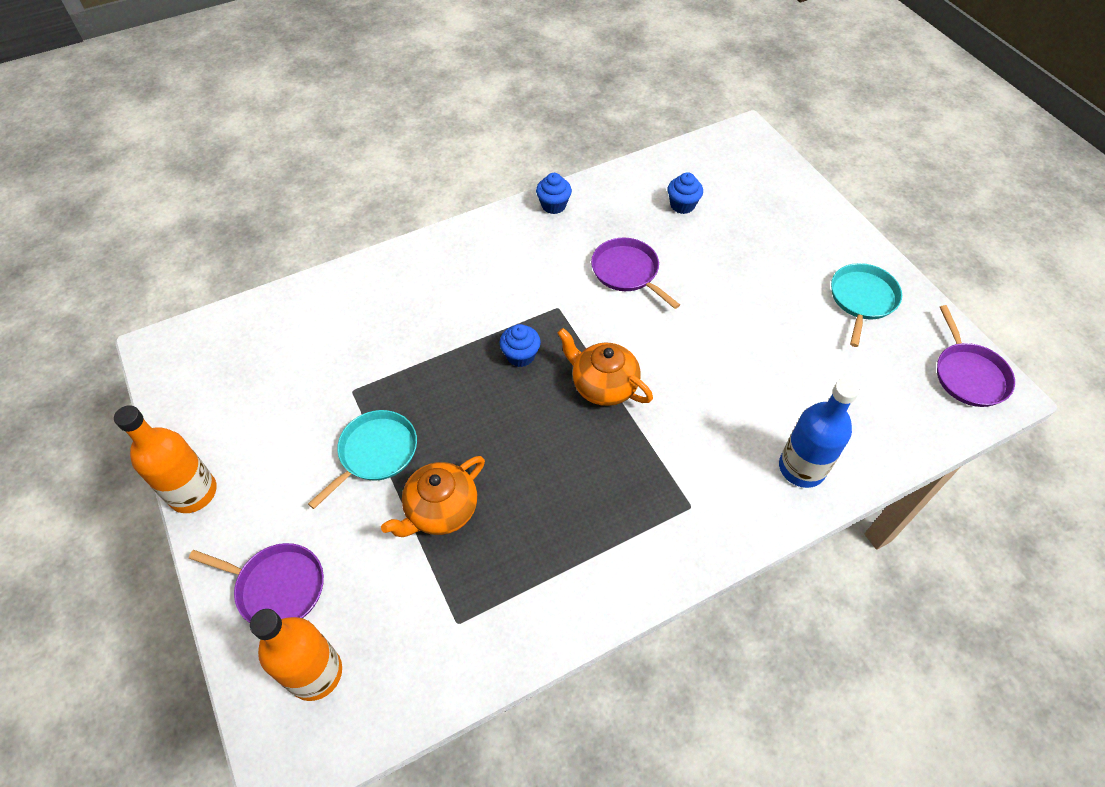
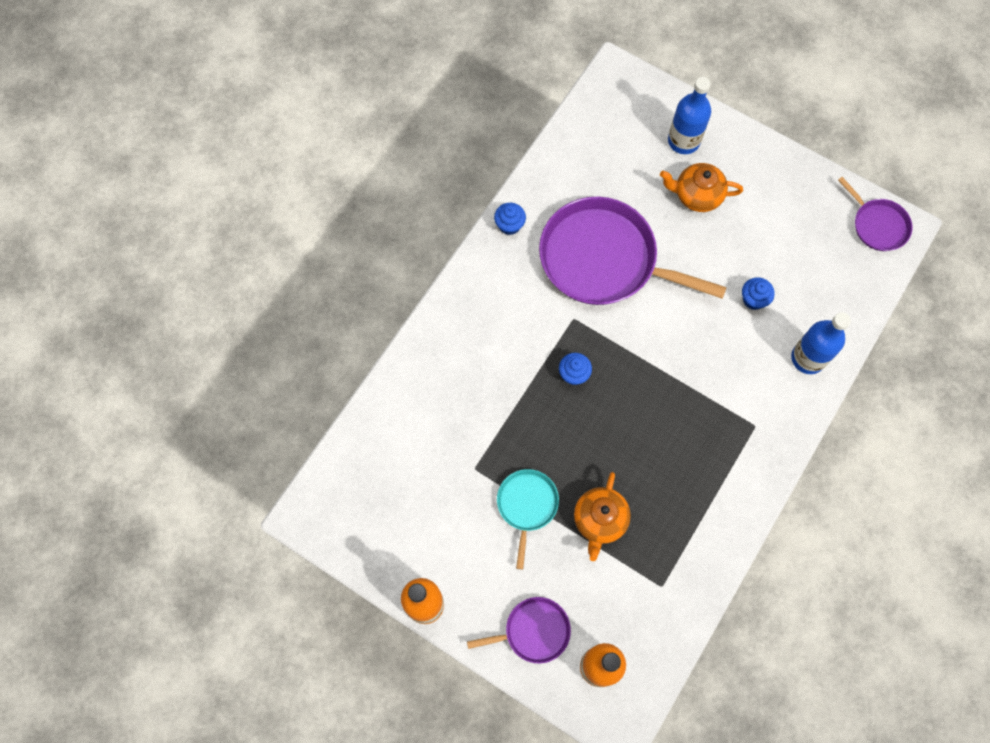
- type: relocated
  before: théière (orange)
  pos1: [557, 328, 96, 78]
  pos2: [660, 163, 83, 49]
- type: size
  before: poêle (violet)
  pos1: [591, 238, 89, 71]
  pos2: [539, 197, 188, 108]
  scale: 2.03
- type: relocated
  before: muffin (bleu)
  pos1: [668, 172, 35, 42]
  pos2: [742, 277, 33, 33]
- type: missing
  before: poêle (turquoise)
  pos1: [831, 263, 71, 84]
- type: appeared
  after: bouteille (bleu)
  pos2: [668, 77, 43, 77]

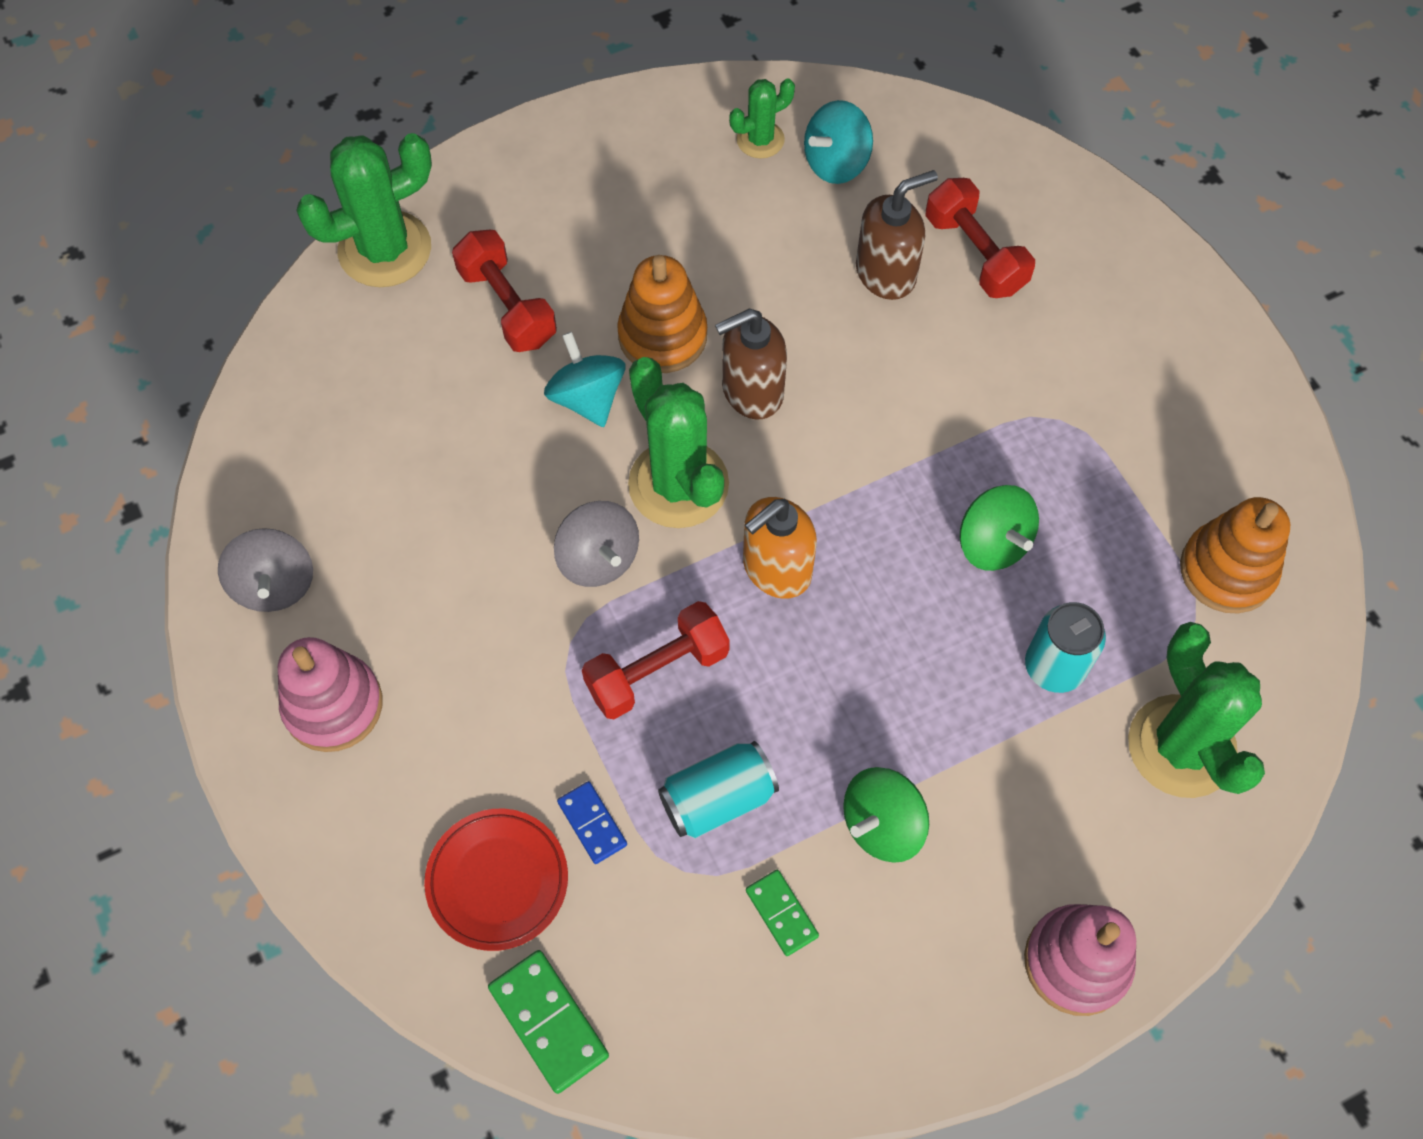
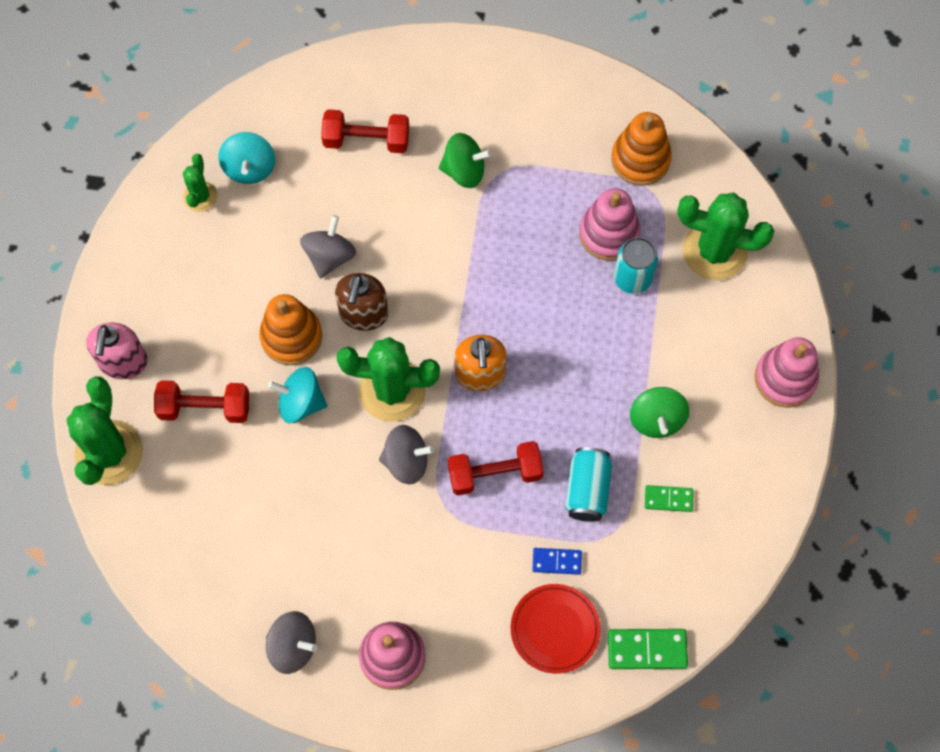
- type: spun
  before: haltère (rouge)
  pos1: [582, 601, 148, 118]
  pos2: [448, 441, 96, 54]
  turn: 75
- type: missing
  before: distributeur de savon (marron)
  pos1: [856, 170, 82, 130]
- type: relocated
  before: toupie (vert)
  pos1: [960, 485, 79, 86]
  pos2: [439, 133, 53, 55]
- type: appeared
  after: distributeur de savon (rose)
  pos2: [86, 323, 62, 56]
- type: appeared
  after: toupie (gris)
  pos2: [300, 215, 56, 64]
- type: appeared
  after: jouet à empiler (rose)
  pos2: [579, 188, 61, 73]

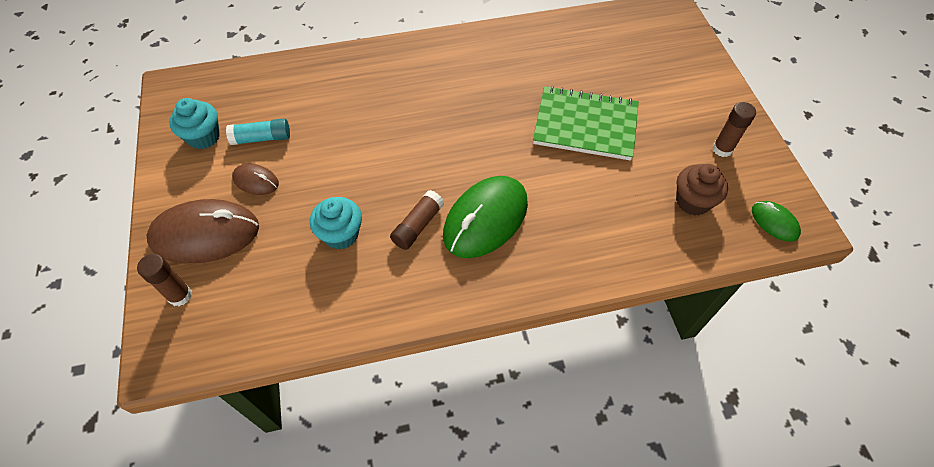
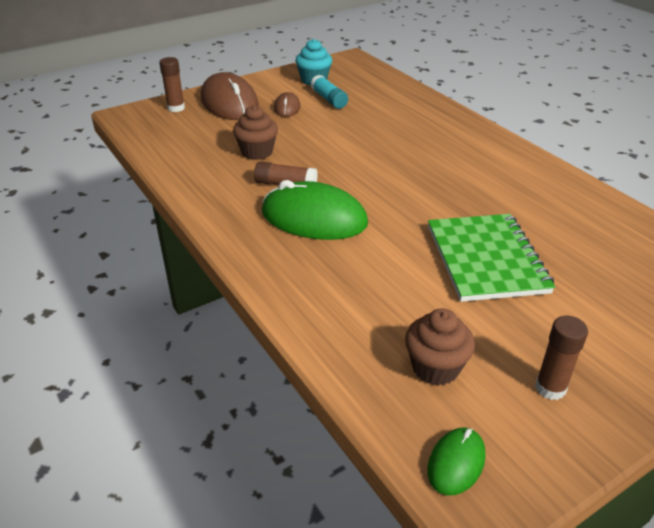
- type: colour
  before: muffin (turquoise)
  after: muffin (marron)
  pos1: [310, 197, 52, 53]
  pos2: [233, 105, 45, 55]

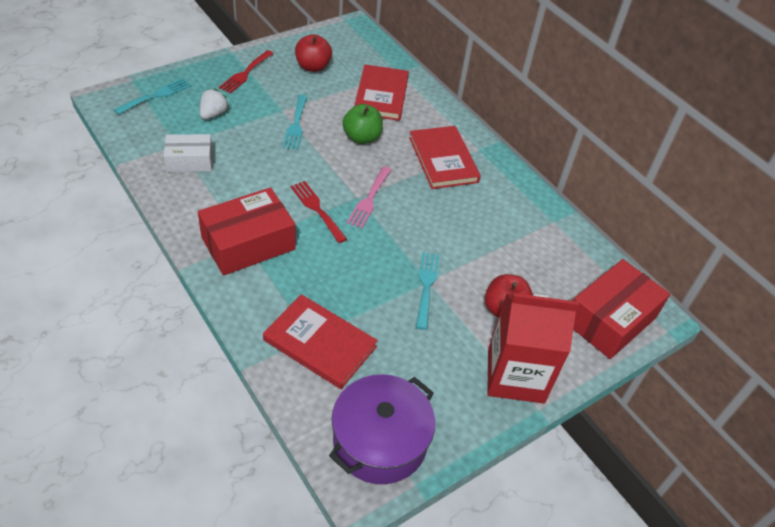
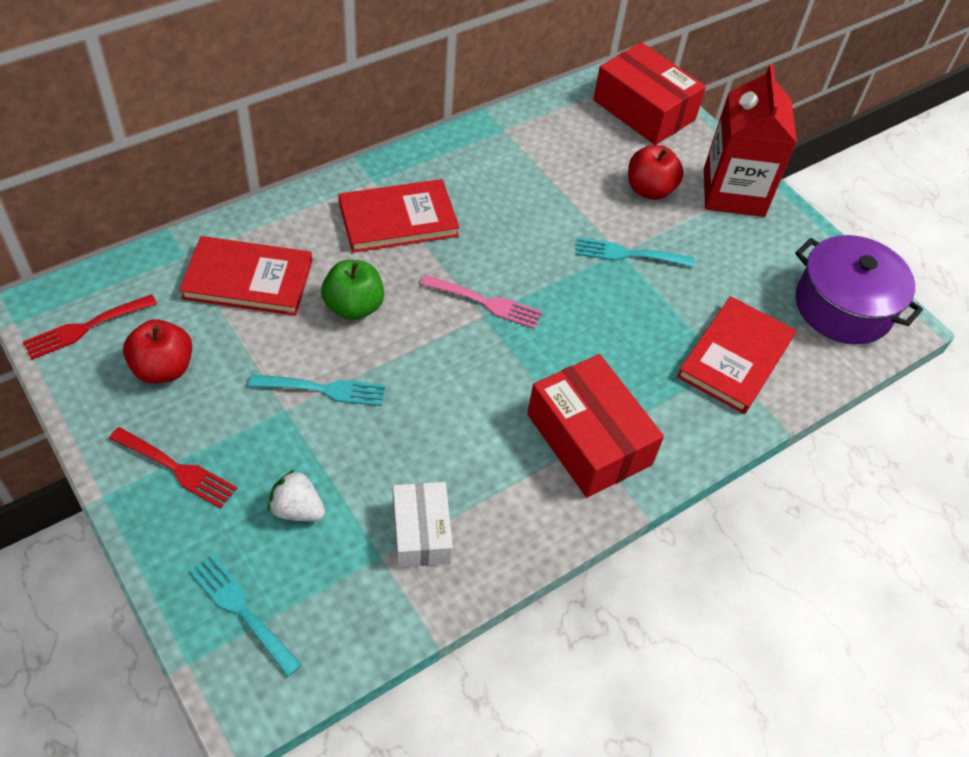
- type: relocated
  before: fourchette (rouge)
  pos1: [291, 181, 56, 62]
  pos2: [23, 294, 134, 66]

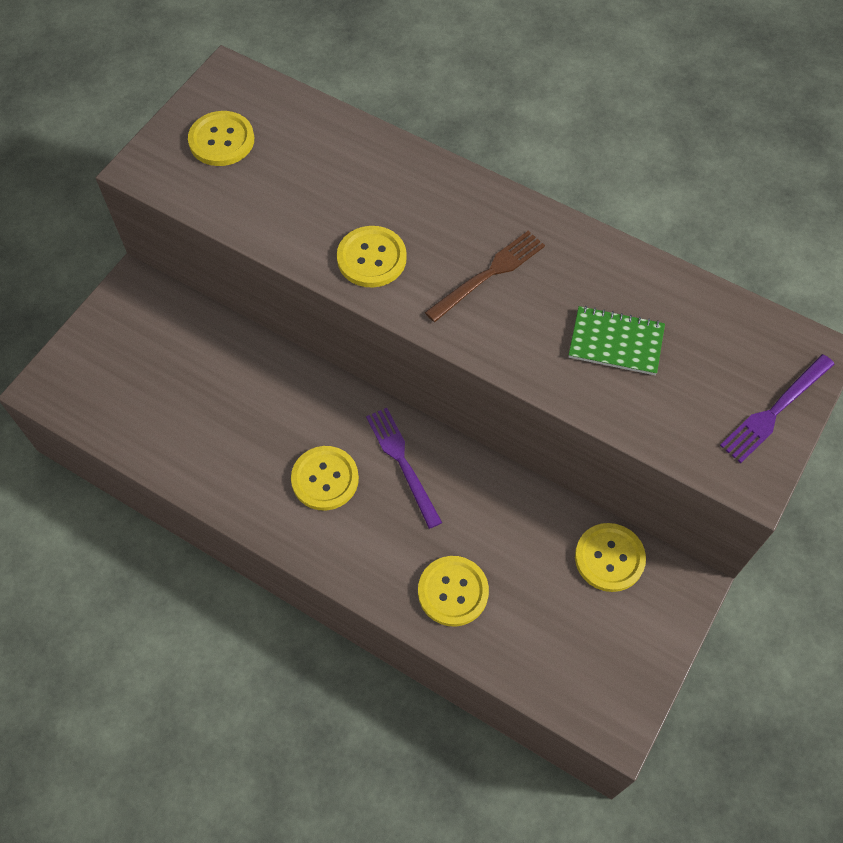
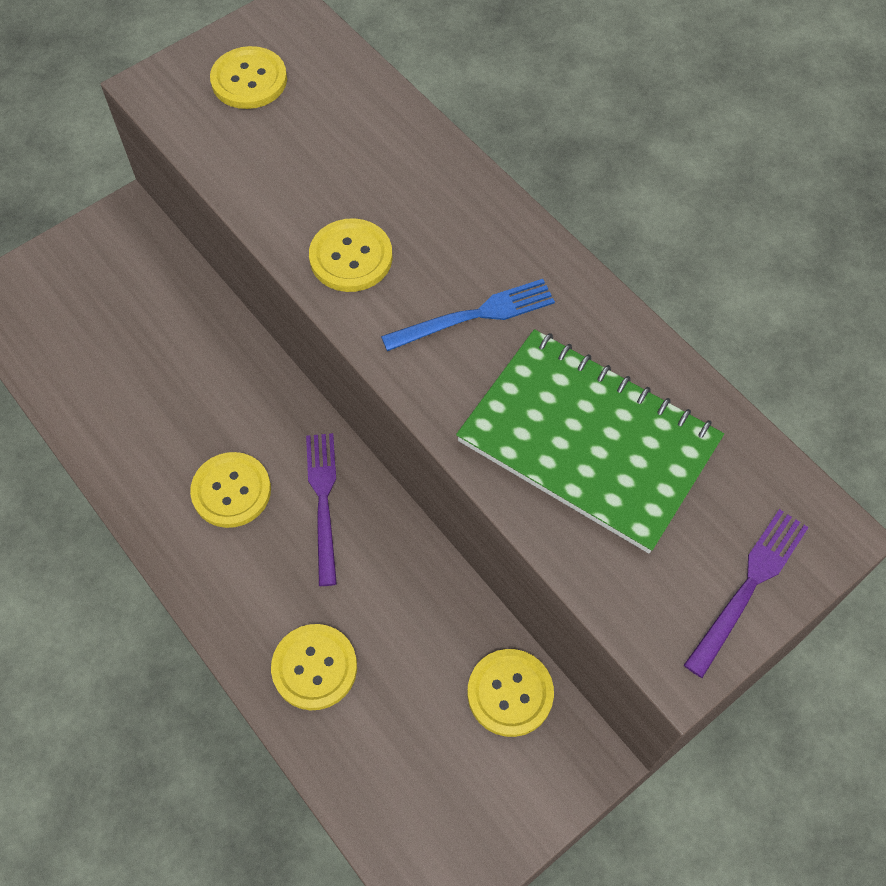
- type: colour
  before: fourchette (marron)
  after: fourchette (bleu)
  pos1: [425, 231, 120, 91]
  pos2: [381, 279, 174, 72]
- type: size
  before: carnet (vert)
  pos1: [569, 306, 96, 69]
  pos2: [456, 329, 268, 224]
  scale: 2.01
- type: spun
  before: fourchette (violet)
  pos1: [720, 354, 114, 109]
  pos2: [684, 509, 125, 169]
  turn: 150

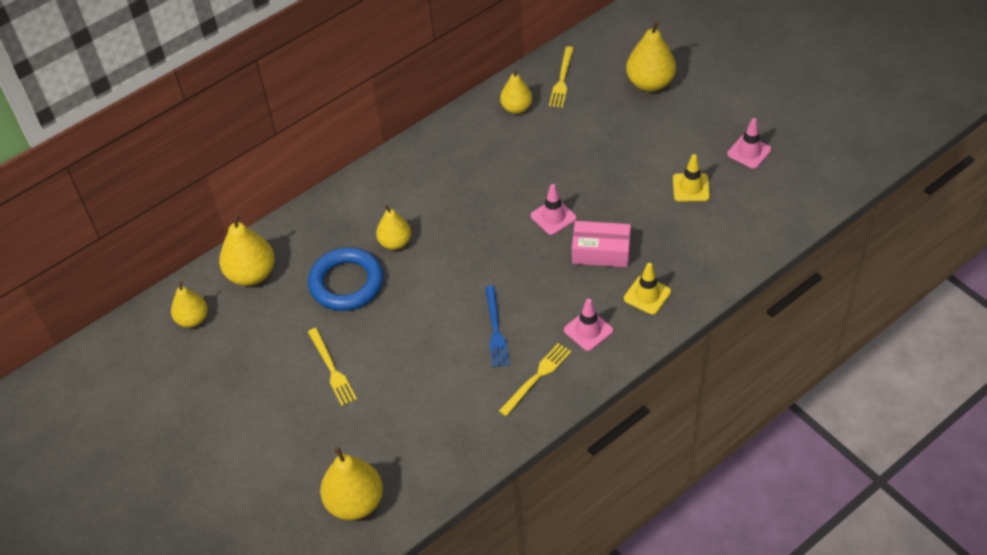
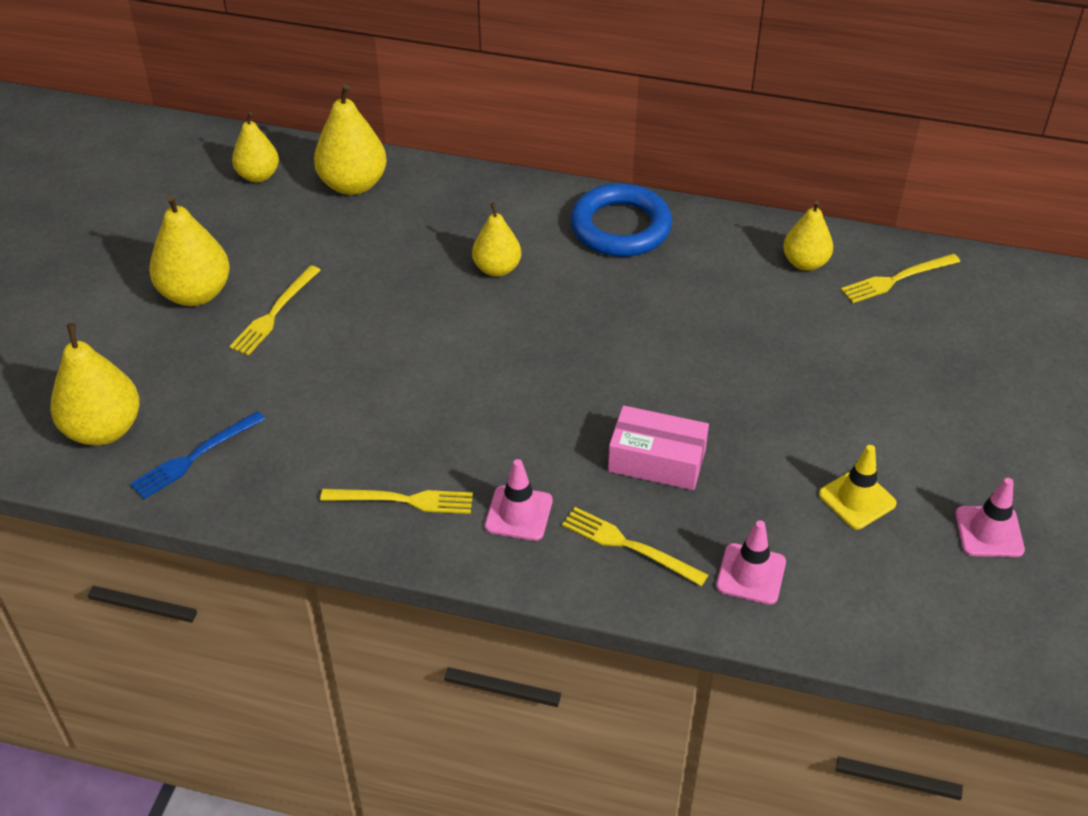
- type: relocated
  before: anneau (bleu)
  pos1: [308, 247, 75, 64]
  pos2: [570, 183, 102, 74]
- type: relocated
  before: fourchette (bleu)
  pos1: [485, 286, 24, 81]
  pos2: [130, 411, 135, 88]
- type: relocated
  before: cône de chantier (rose)
  pos1: [531, 184, 46, 51]
  pos2: [716, 520, 70, 85]
- type: spun
  before: boîte (rose)
  pos1: [572, 221, 59, 46]
  pos2: [608, 405, 101, 85]
  turn: -45
- type: exchanged
  before: cône de chantier (jaune)
  after: fourchette (jaune)
  pos1: [624, 263, 47, 52]
  pos2: [562, 507, 146, 79]
- type: relocated
  before: poire (jaune)
  pos1: [626, 21, 50, 71]
  pos2: [149, 195, 81, 111]

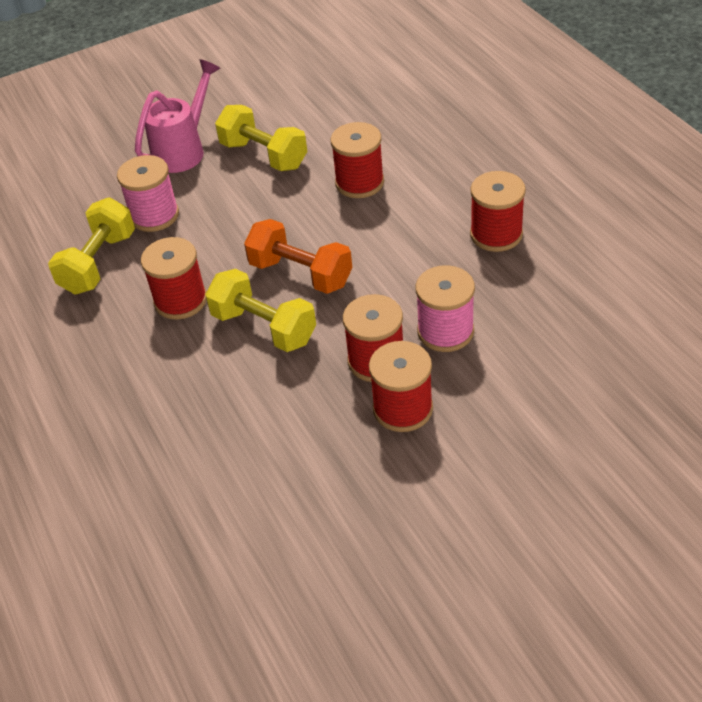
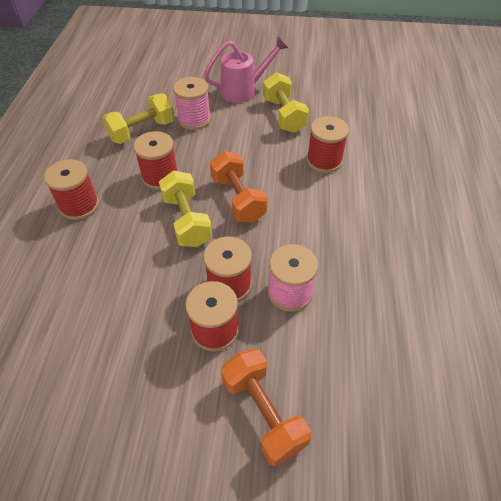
- type: relocated
  before: bobine (rouge)
  pos1: [470, 171, 56, 81]
  pos2: [44, 159, 55, 61]
- type: appeared
  after: haltère (orange)
  pos2: [221, 349, 91, 117]

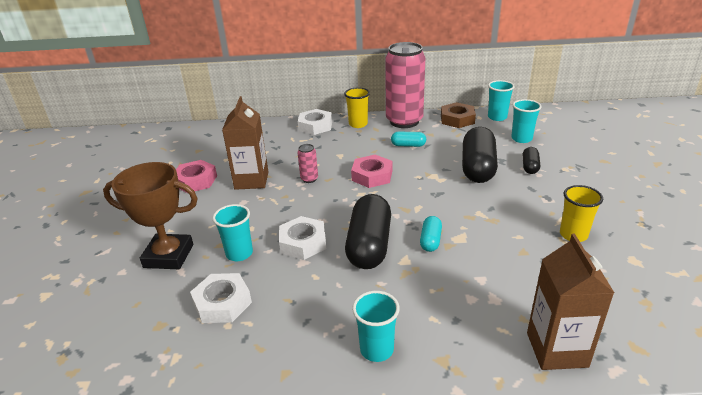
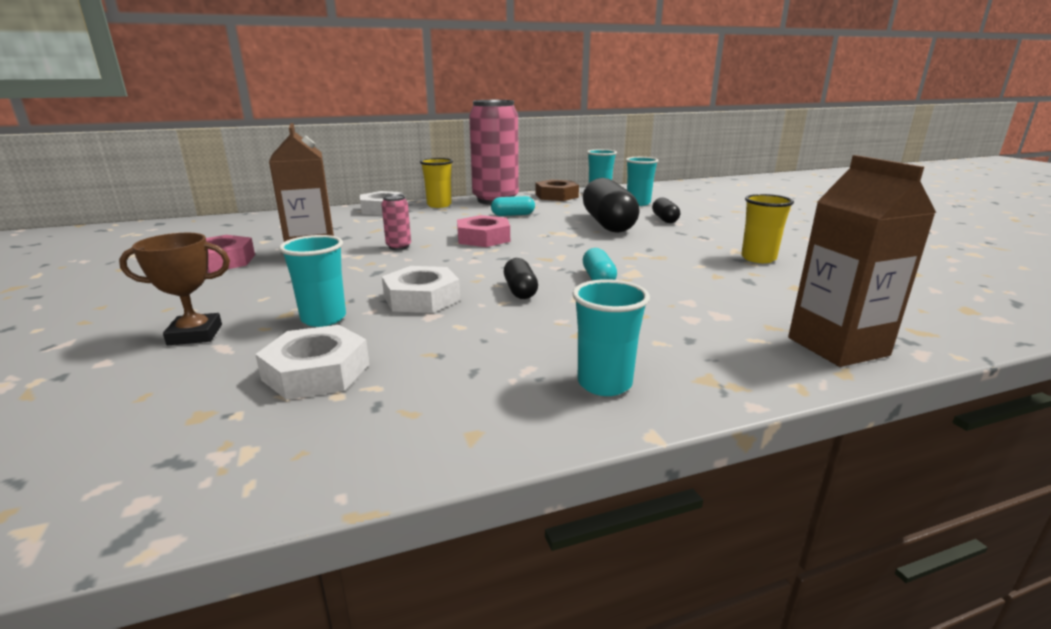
- type: size
  before: trophée (marron)
  pos1: [103, 162, 95, 107]
  pos2: [119, 233, 111, 112]
  scale: 0.61
- type: size
  before: gélule (noir)
  pos1: [345, 194, 46, 75]
  pos2: [504, 258, 34, 41]
  scale: 0.49

